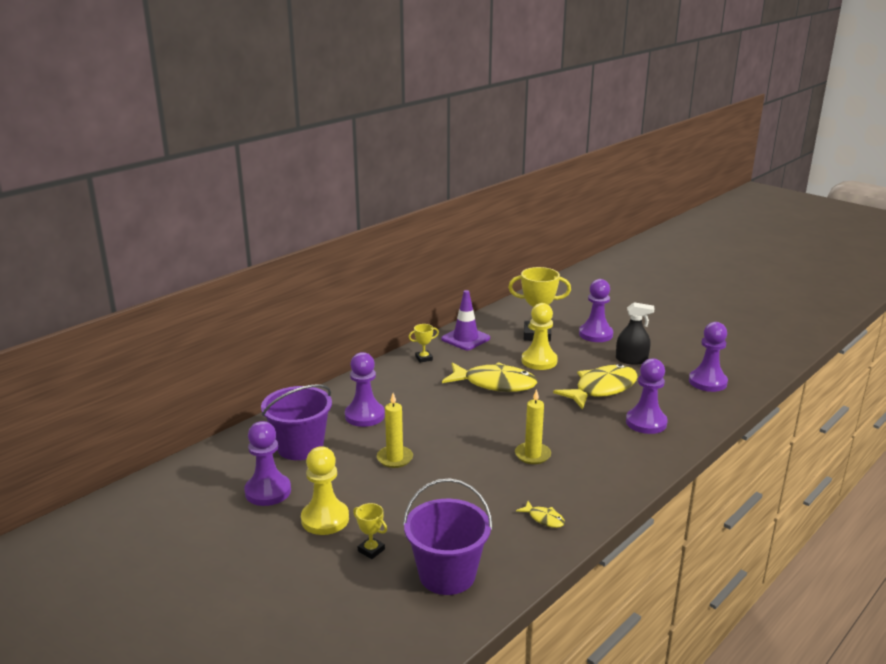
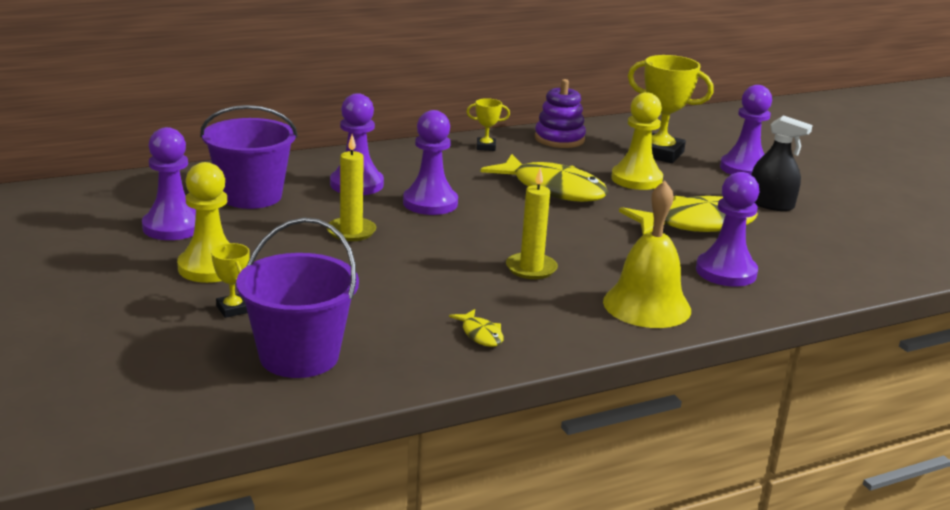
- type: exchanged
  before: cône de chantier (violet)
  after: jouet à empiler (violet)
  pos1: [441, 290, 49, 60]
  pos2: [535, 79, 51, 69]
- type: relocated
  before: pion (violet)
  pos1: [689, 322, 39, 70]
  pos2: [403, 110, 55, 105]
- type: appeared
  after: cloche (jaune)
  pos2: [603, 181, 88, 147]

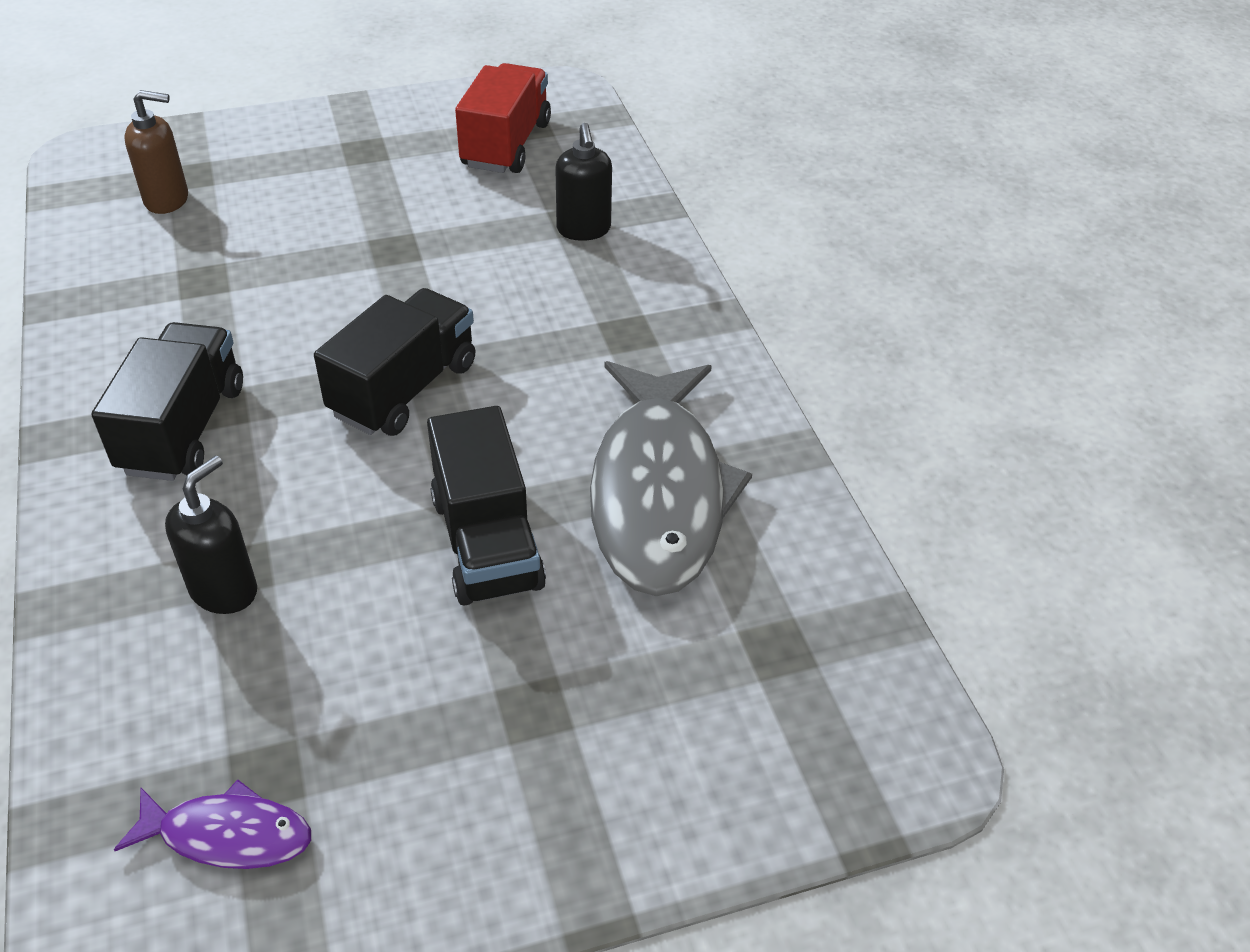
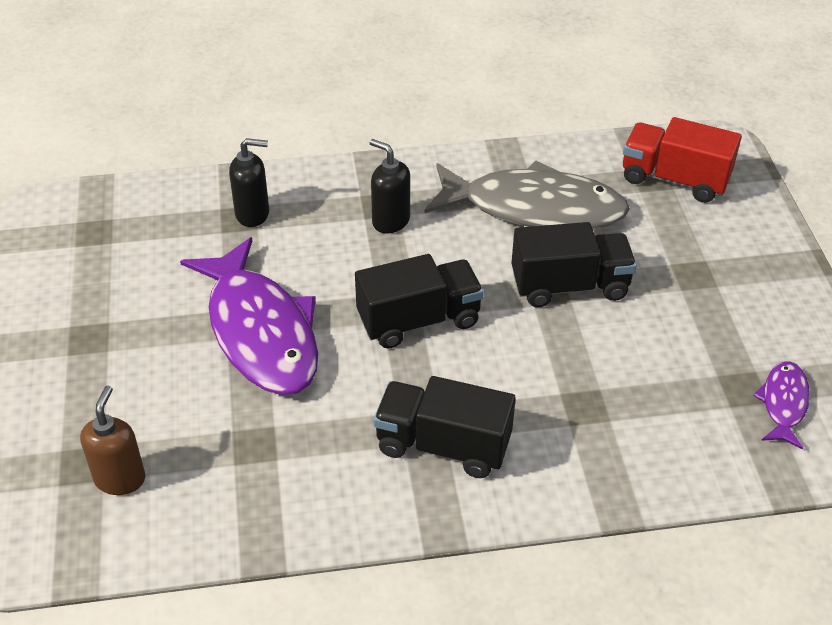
- type: relocated
  before: distributeur de savon (noir)
  pos1: [165, 456, 92, 158]
  pos2: [370, 139, 40, 94]
- type: spun
  before: camion (noir)
  pos1: [314, 288, 162, 148]
  pos2: [355, 254, 129, 94]
  turn: 120
- type: relocated
  before: camion (rouge)
  pos1: [455, 63, 96, 110]
  pos2: [623, 117, 119, 86]
- type: appeared
  after: poisson (violet)
  pos2: [180, 237, 138, 158]

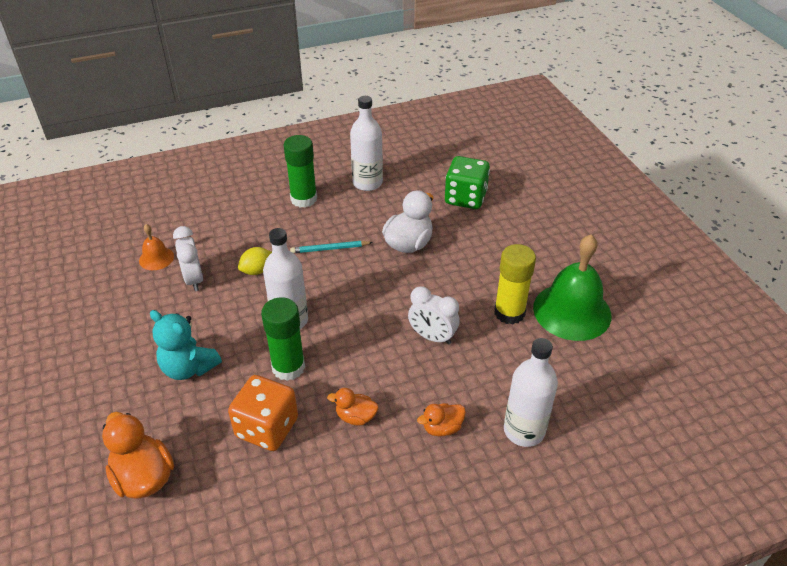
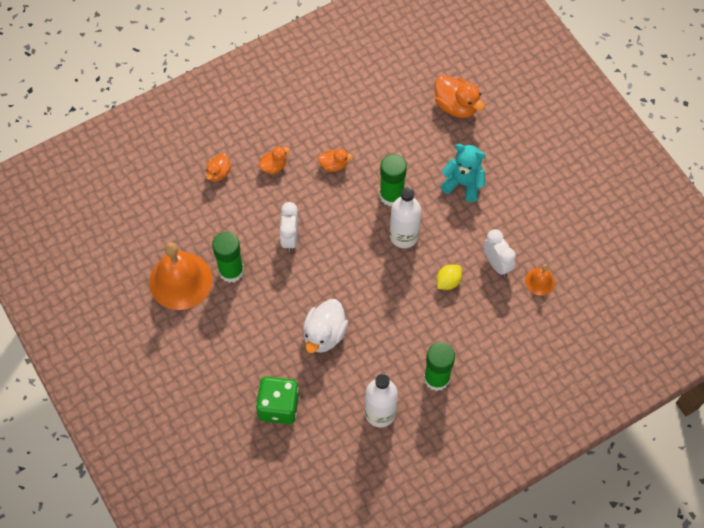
- type: missing
  before: dé (orange)
  pos1: [228, 375, 70, 76]
- type: missing
  before: crayon (turquoise)
  pos1: [290, 241, 83, 12]
- type: spun
  before: réveil (blanc)
  pos1: [408, 286, 52, 59]
  pos2: [279, 202, 19, 50]
  turn: -105
- type: colour
  before: bâton de colle (jaune)
  after: bâton de colle (vert)
  pos1: [494, 244, 42, 81]
  pos2: [212, 232, 32, 51]
- type: exchanged
  before: bouteille (blanc)
  after: canard (orange)
  pos1: [504, 338, 54, 109]
  pos2: [206, 153, 25, 29]
- type: colour
  before: cloche (vert)
  after: cloche (orange)
  pos1: [533, 235, 78, 106]
  pos2: [149, 242, 63, 68]

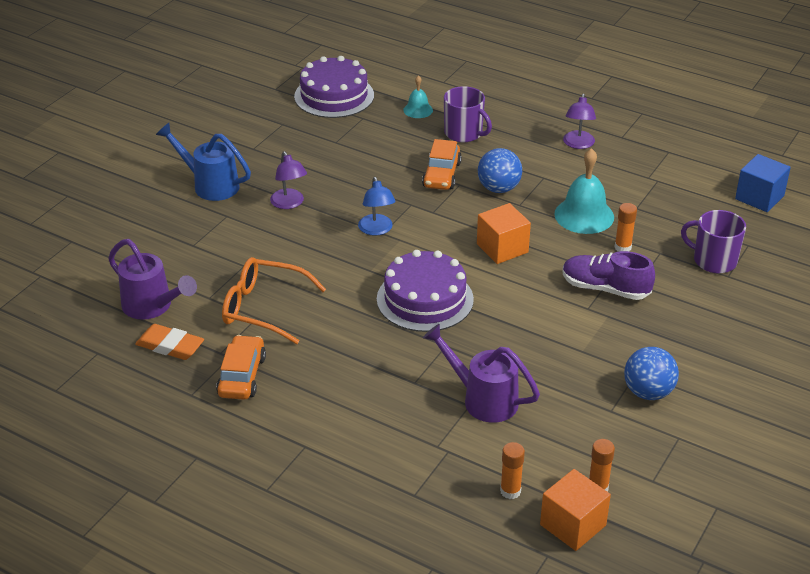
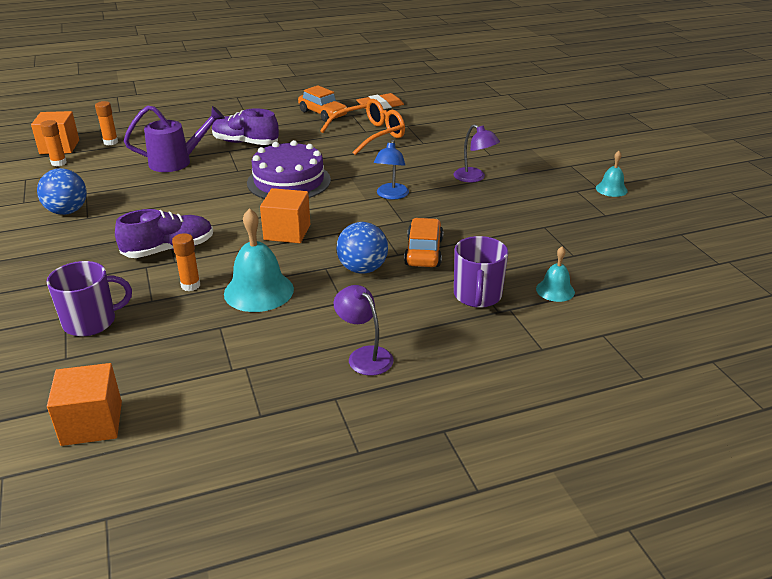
- type: missing
  before: arrosoir (violet)
  pos1: [108, 239, 89, 81]
- type: missing
  before: arrosoir (bleu)
  pos1: [156, 123, 95, 78]
- type: spun
  before: lampe (violet)
  pos1: [270, 151, 37, 58]
  pos2: [454, 124, 46, 59]
  turn: -150
- type: missing
  before: gâteau (violet)
  pos1: [294, 56, 80, 62]
- type: spun
  before: lampe (bleu)
  pos1: [358, 177, 38, 59]
  pos2: [374, 140, 35, 59]
  turn: -105
- type: spun
  before: voiture (orange)
  pos1: [422, 139, 40, 51]
  pos2: [404, 218, 39, 49]
  turn: 45
- type: spun
  before: tasse (violet)
  pos1: [444, 86, 48, 56]
  pos2: [454, 236, 54, 72]
  turn: -75
- type: colour
  before: cube (bleu)
  after: cube (orange)
  pos1: [735, 154, 56, 58]
  pos2: [47, 363, 75, 83]
- type: appeared
  after: chaussure (violet)
  pos2: [212, 109, 67, 36]
- type: appeared
  after: cloche (turquoise)
  pos2: [596, 151, 32, 46]

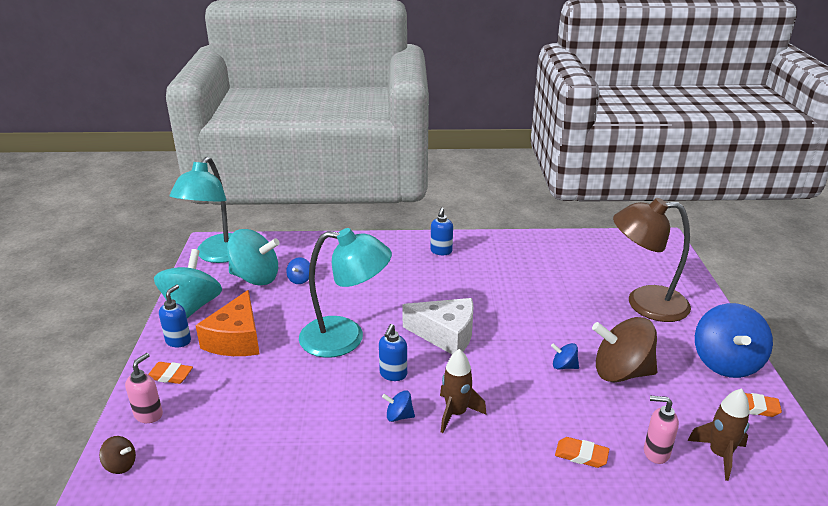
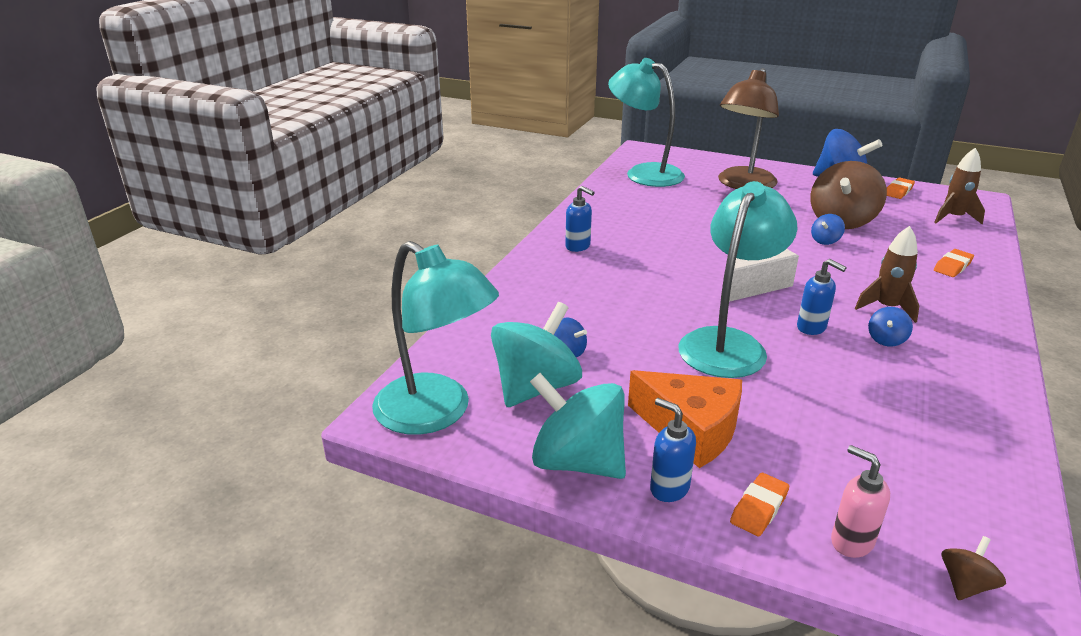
- type: missing
  before: distributeur de savon (rose)
  pos1: [644, 396, 35, 68]
- type: appeared
  after: lampe (turquoise)
  pos2: [608, 58, 77, 129]

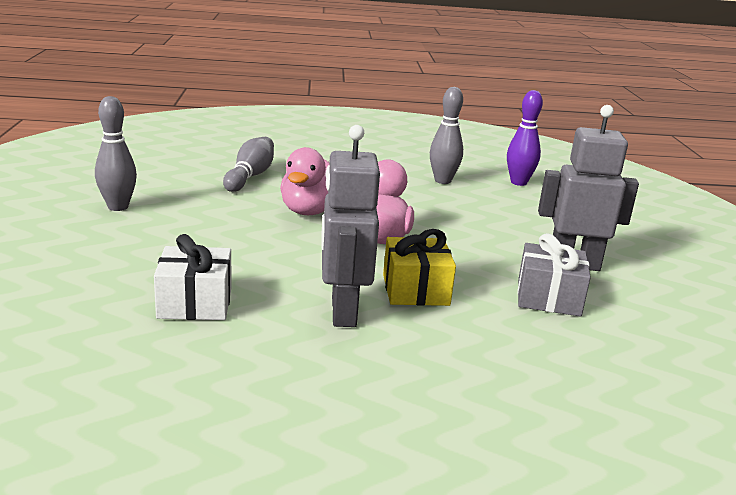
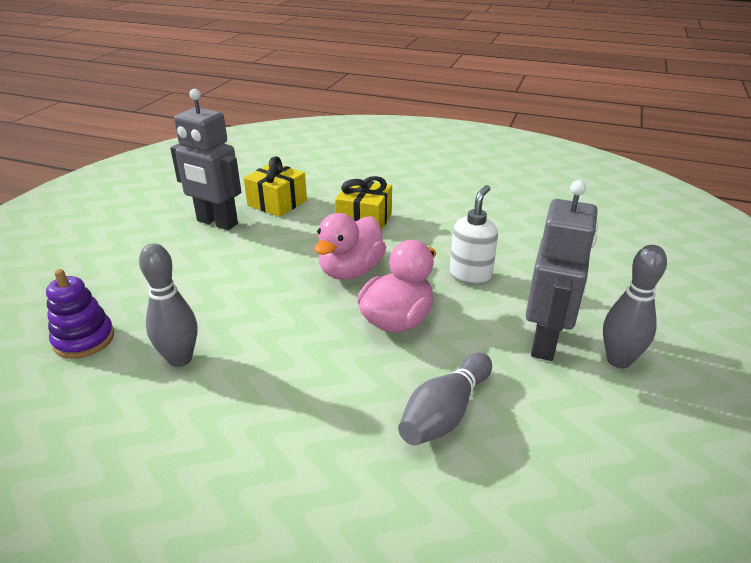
- type: missing
  before: cadeau (blanc)
  pos1: [154, 234, 77, 86]
- type: relocated
  before: robot (gris)
  pos1: [321, 125, 59, 202]
  pos2: [526, 180, 72, 181]
- type: exchanged
  before: quille (violet)
  after: jouet à empiler (violet)
  pos1: [507, 90, 36, 96]
  pos2: [46, 269, 68, 90]
- type: colour
  before: cadeau (gris)
  after: cadeau (jaune)
  pos1: [517, 233, 74, 83]
  pos2: [244, 156, 63, 61]
- type: appeared
  after: distributeur de savon (blanc)
  pos2: [450, 185, 48, 100]

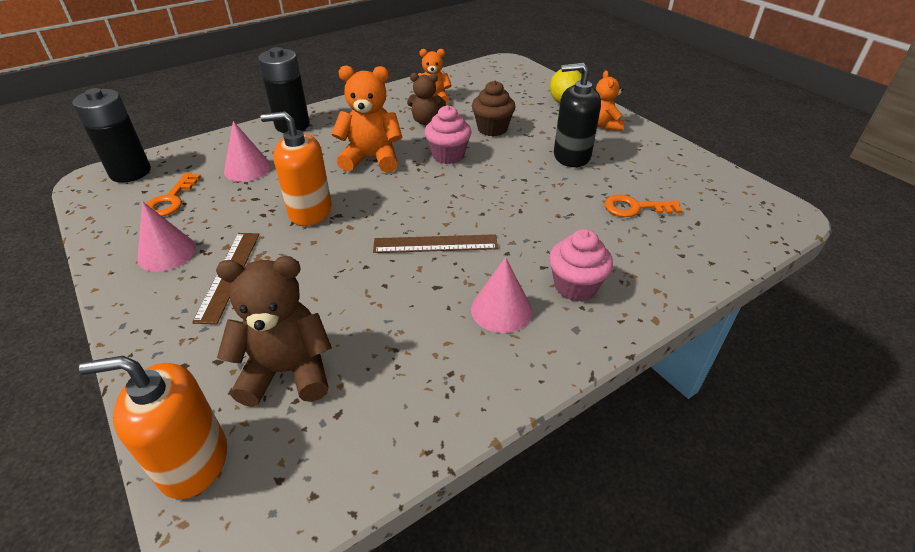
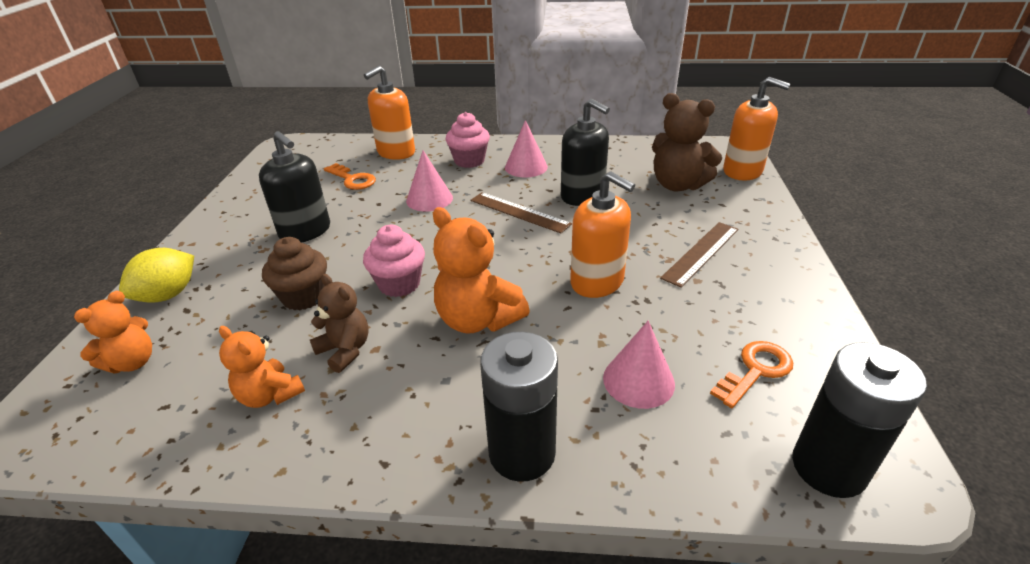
- type: relocated
  before: cône (rose)
  pos1: [137, 201, 59, 71]
  pos2: [406, 151, 47, 61]
- type: relocated
  before: ours en peluche (orange)
  pos1: [596, 70, 28, 61]
  pos2: [74, 291, 78, 83]
- type: appeared
  after: distributeur de savon (orange)
  pos2: [364, 66, 51, 94]
- type: appeared
  after: distributeur de savon (noir)
  pos2: [561, 99, 49, 107]

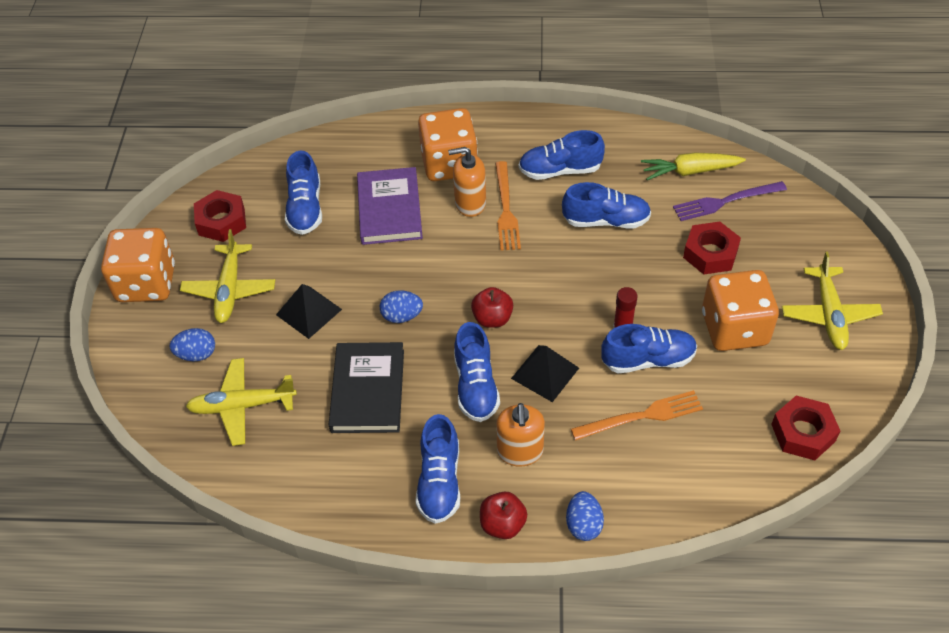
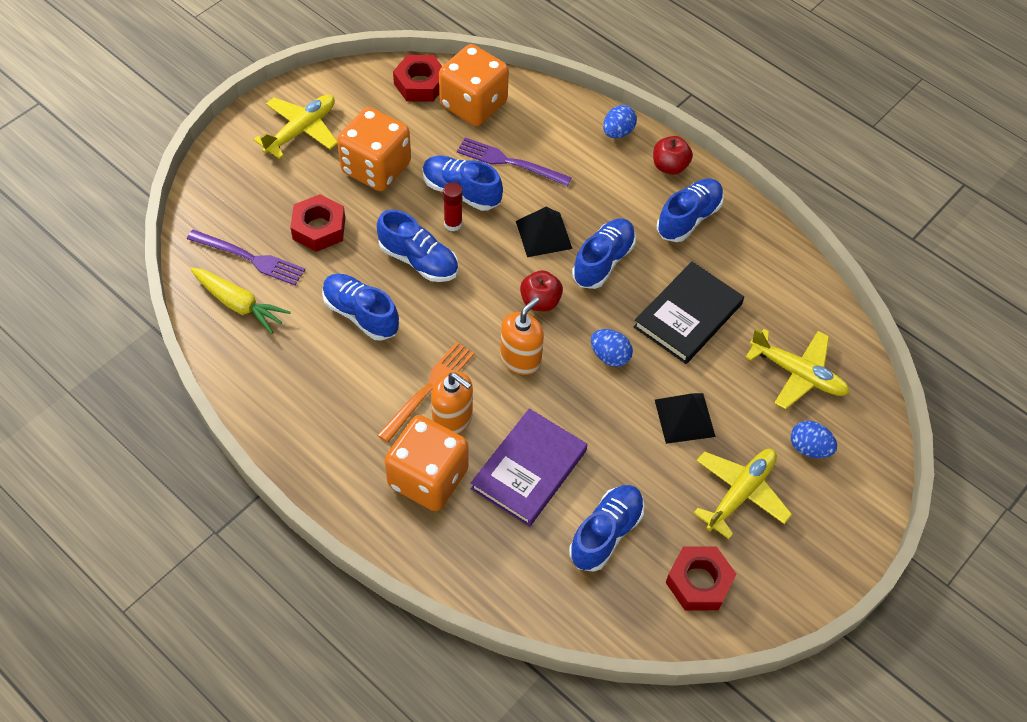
- type: relocated
  before: dé (orange)
  pos1: [101, 228, 74, 74]
  pos2: [439, 44, 70, 82]
- type: relocated
  before: distributeur de savon (orange)
  pos1: [496, 403, 49, 64]
  pos2: [500, 297, 44, 78]
- type: relocated
  before: chaussure (bleu)
  pos1: [519, 130, 86, 50]
  pos2: [377, 210, 81, 72]
- type: colour
  before: fourchette (orange)
  after: fourchette (violet)
  pos1: [571, 390, 132, 51]
  pos2: [457, 138, 115, 48]

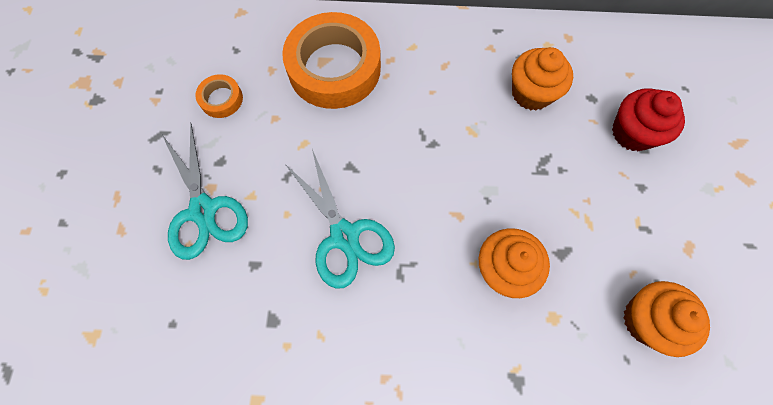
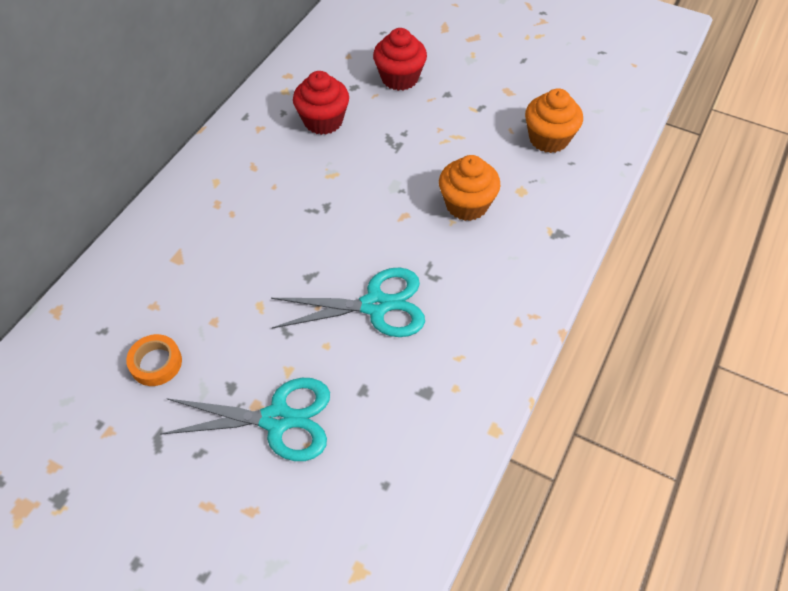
- type: missing
  before: ruban adhésif (orange)
  pos1: [282, 12, 99, 97]
- type: colour
  before: muffin (orange)
  after: muffin (rouge)
  pos1: [512, 47, 61, 63]
  pos2: [293, 71, 56, 64]

